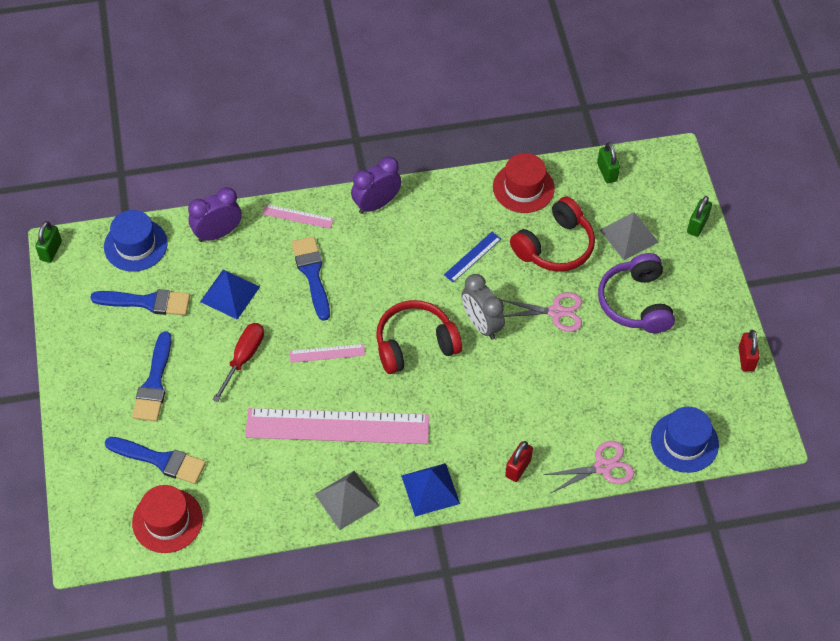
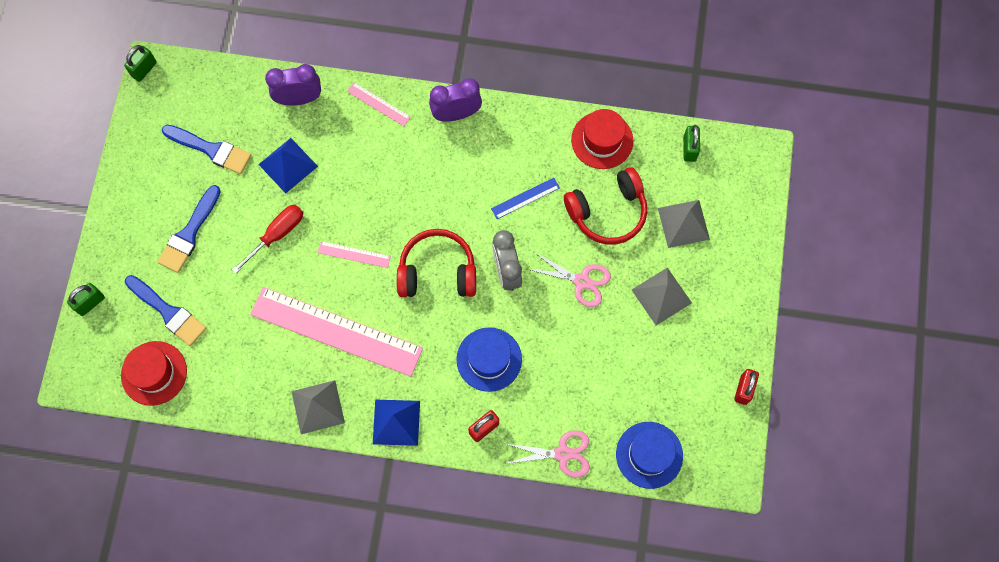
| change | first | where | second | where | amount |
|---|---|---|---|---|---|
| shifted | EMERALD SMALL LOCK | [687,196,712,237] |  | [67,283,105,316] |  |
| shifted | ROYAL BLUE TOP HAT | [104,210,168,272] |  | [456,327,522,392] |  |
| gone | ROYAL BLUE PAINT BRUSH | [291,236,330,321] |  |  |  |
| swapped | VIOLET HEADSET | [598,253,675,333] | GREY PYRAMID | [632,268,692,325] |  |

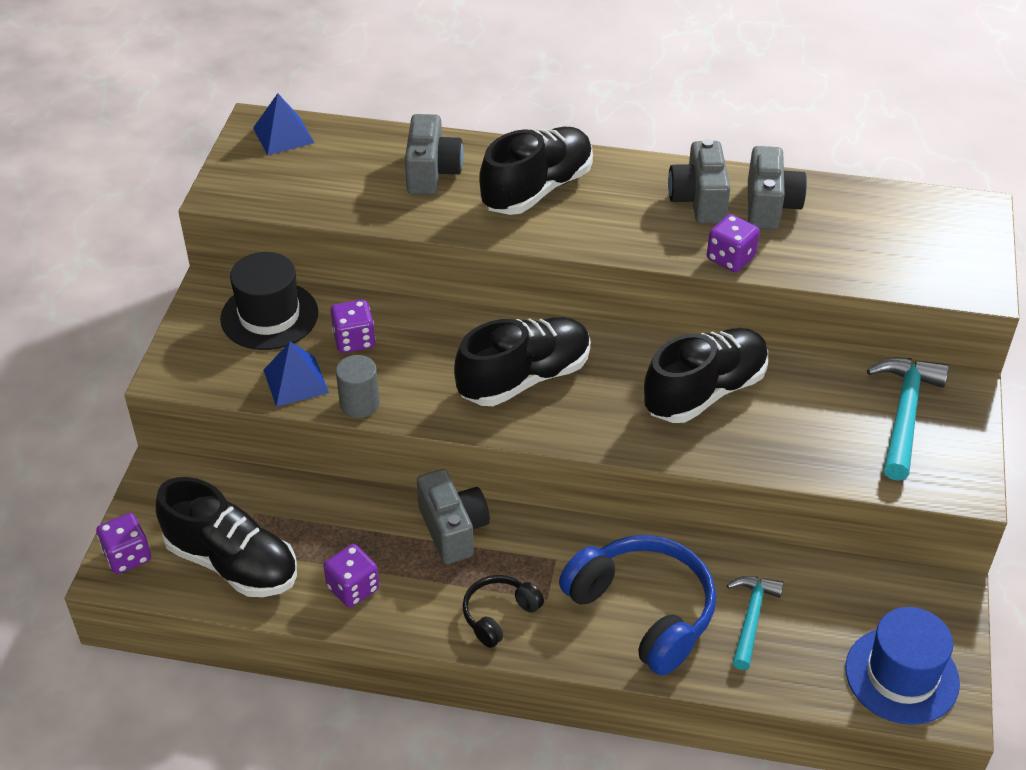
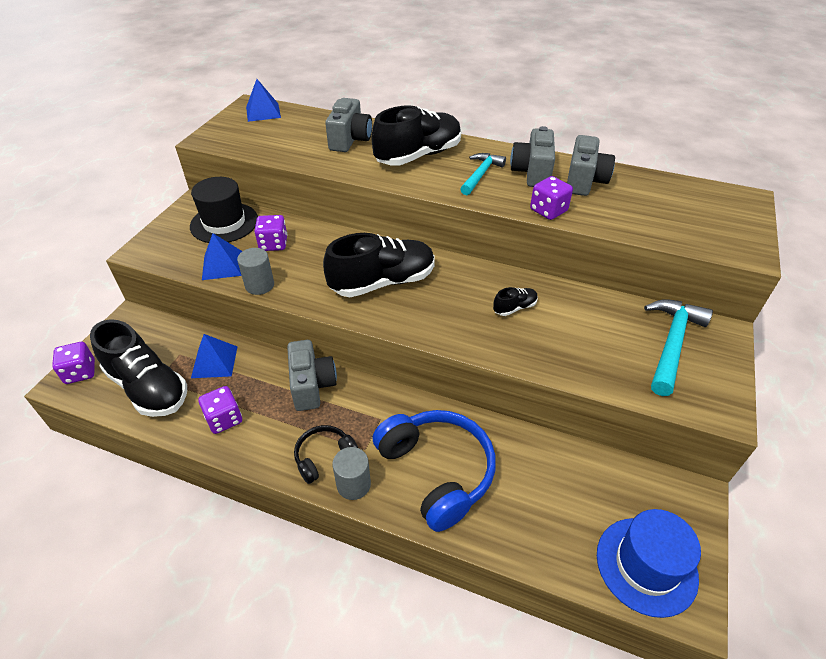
| change | first | where | second | where | amount |
|---|---|---|---|---|---|
| scaled | BLACK SHOE | [643,328,768,423] |  | [493,287,538,316] | x0.43 |
| shifted | AQUA CLAW HAMMER | [727,576,784,670] |  | [460,153,506,195] |  |
| new |  |  | ROYAL BLUE PYRAMID | [191,334,238,378] |  |
| new |  |  | GREY SOLID CYLINDER | [332,447,371,500] |  |

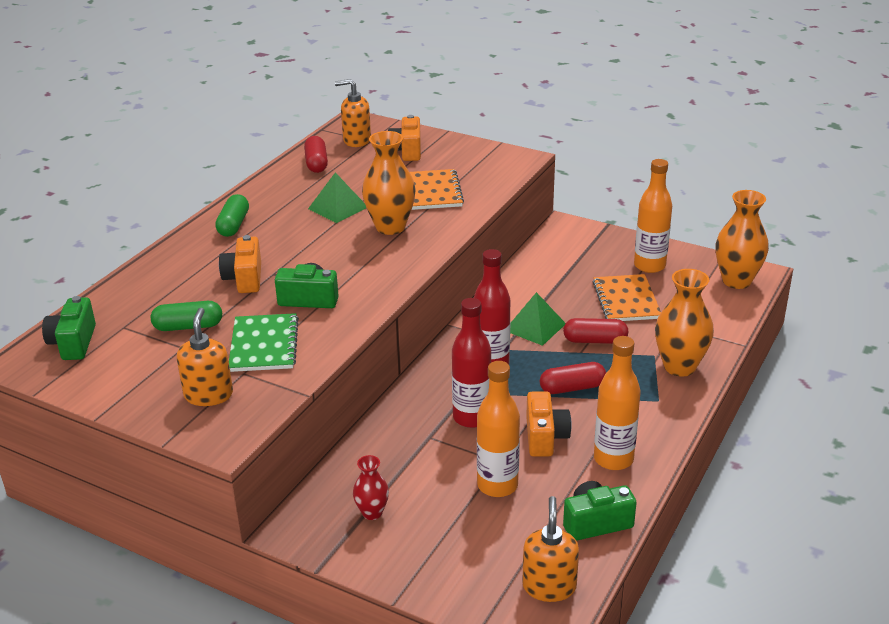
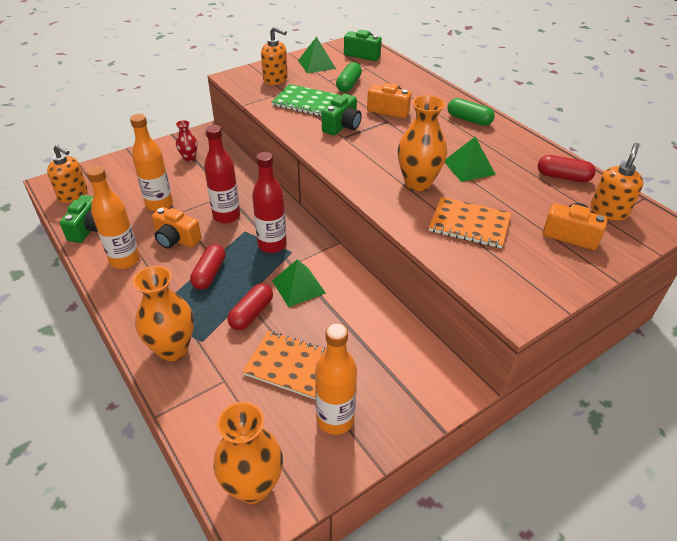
| change | first | where | second | where | amount |
|---|---|---|---|---|---|
| new |  |  | EMERALD PYRAMID | [298,37,336,73] |  |

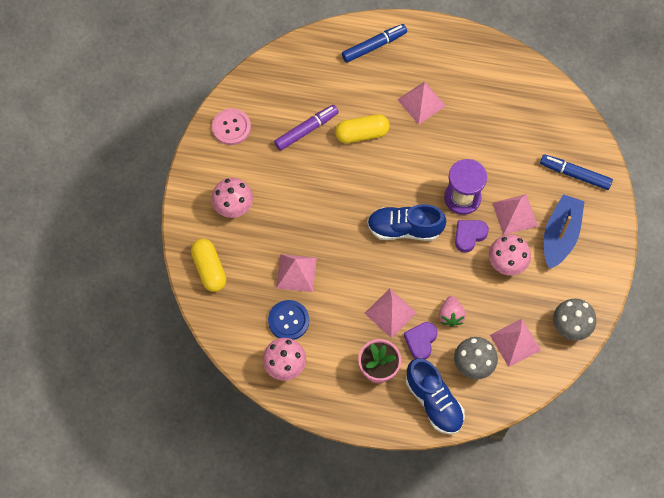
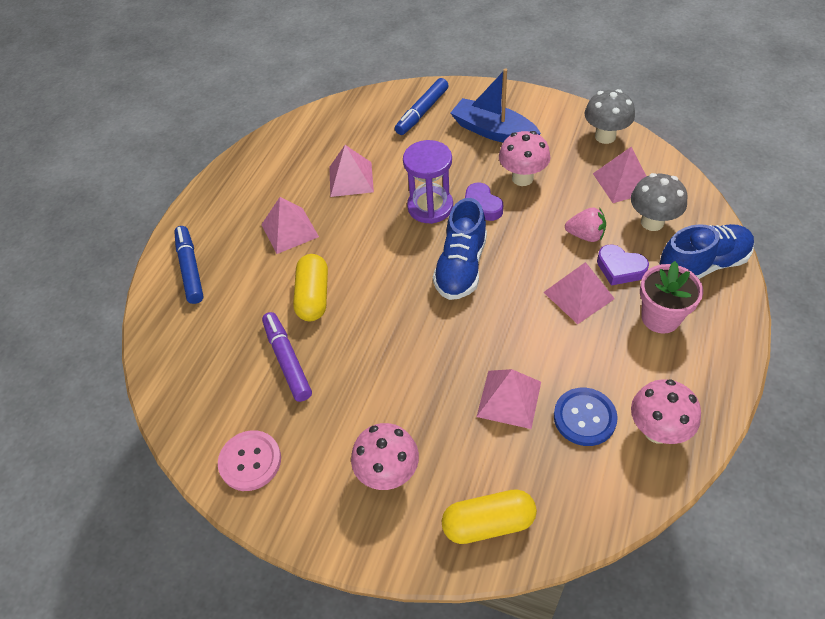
| change | first | where | second | where | amount |
|---|---|---|---|---|---|
| shifted | ROSY PYRAMID | [493,194,538,235] |  | [329,145,374,197] |  |

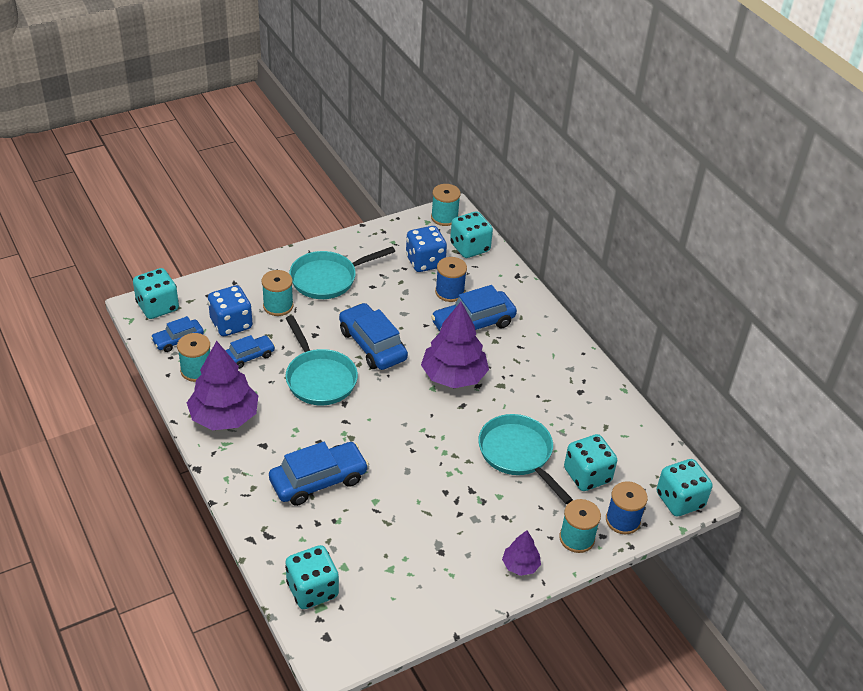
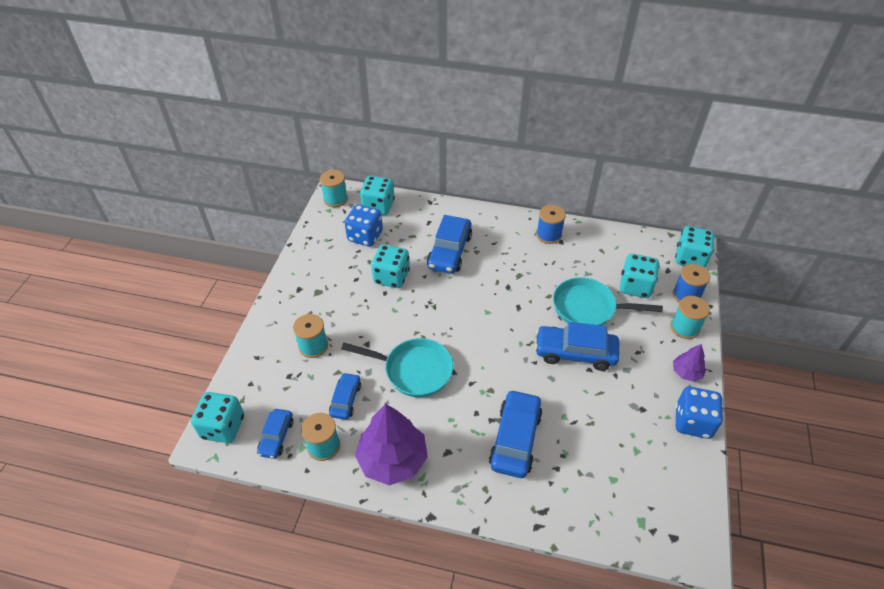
| change | first | where | second | where | amount |
|---|---|---|---|---|---|
| gone | AQUA FRYING PAN | [289,247,395,299] |  |  |  |
| shifted | ROYAL BLUE REEL OF THREAD | [435,257,467,302] |  | [536,205,566,244] |  |
| shifted | ROYAL BLUE DICE | [208,285,253,336] |  | [676,387,723,439] |  |
| gone | VIOLET TREE | [421,302,489,388] |  |  |  |
| shifted | ROYAL BLUE AUTOMOBILE | [339,303,408,370] |  | [535,322,620,371] |  |
| shifted | AQUA DICE | [285,545,339,609] |  | [371,244,410,288] |  |

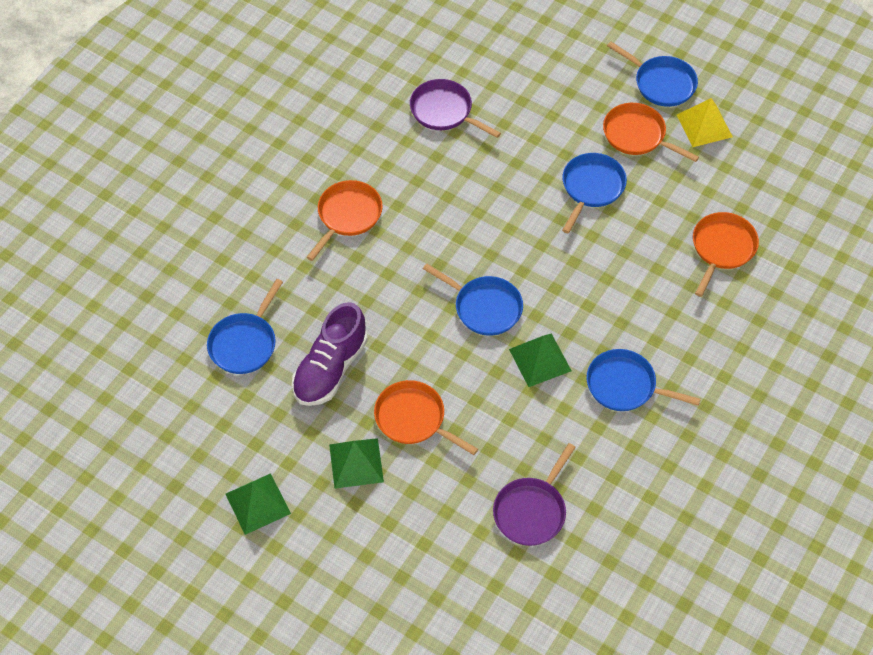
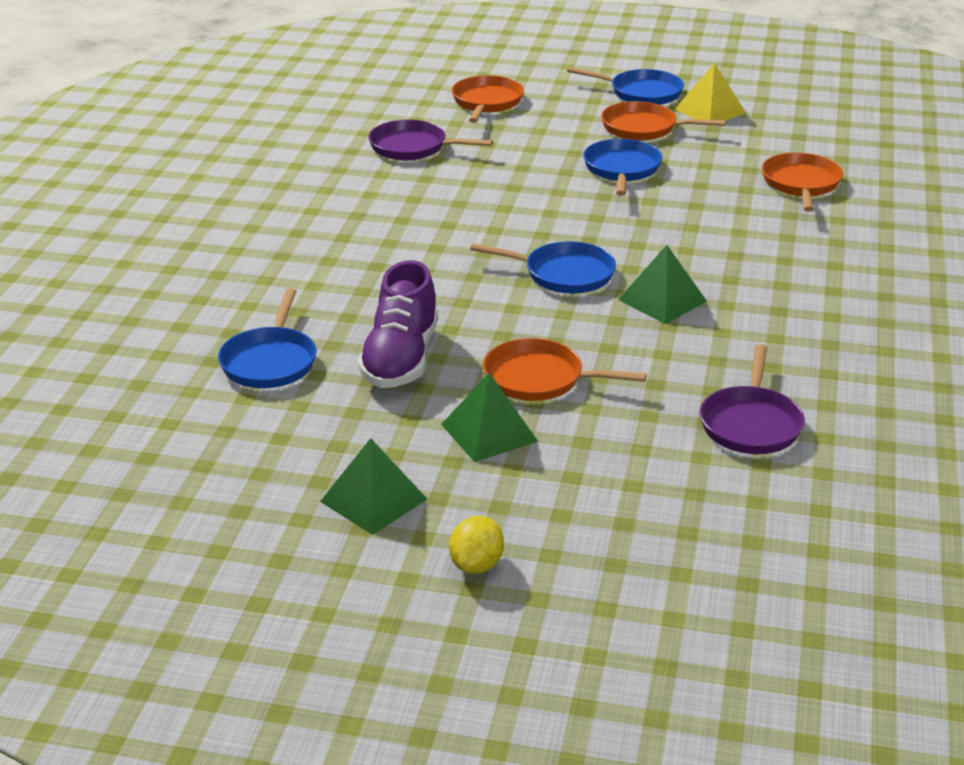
| change | first | where | second | where | amount |
|---|---|---|---|---|---|
| shifted | BRIGHT ORANGE FRYING PAN | [307,180,383,261] |  | [452,75,524,123] |  |
| gone | ROYAL BLUE FRYING PAN | [586,349,701,411] |  |  |  |
| new |  |  | GOLDEN LEMON | [449,516,504,574] |  |

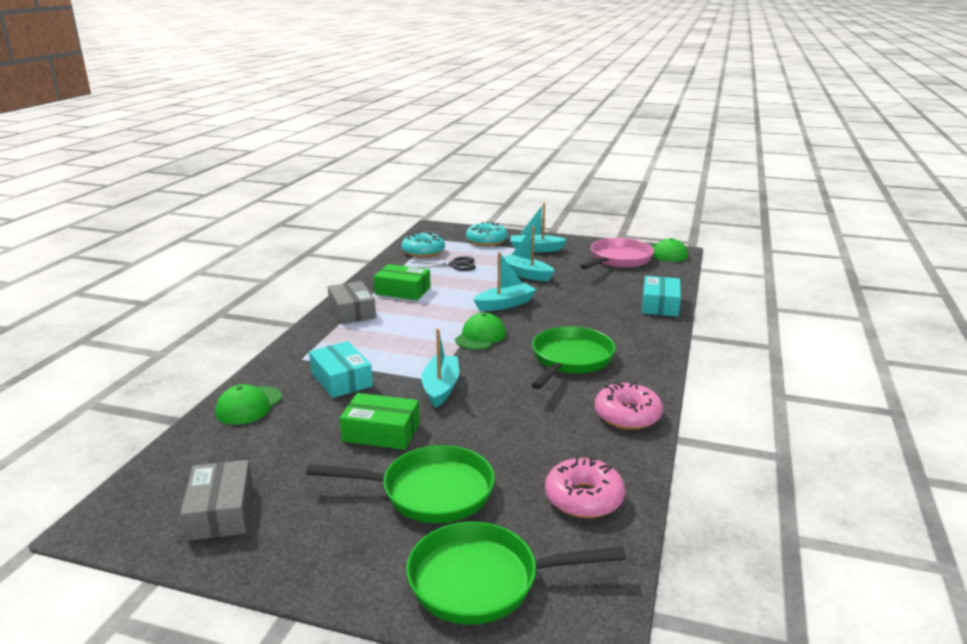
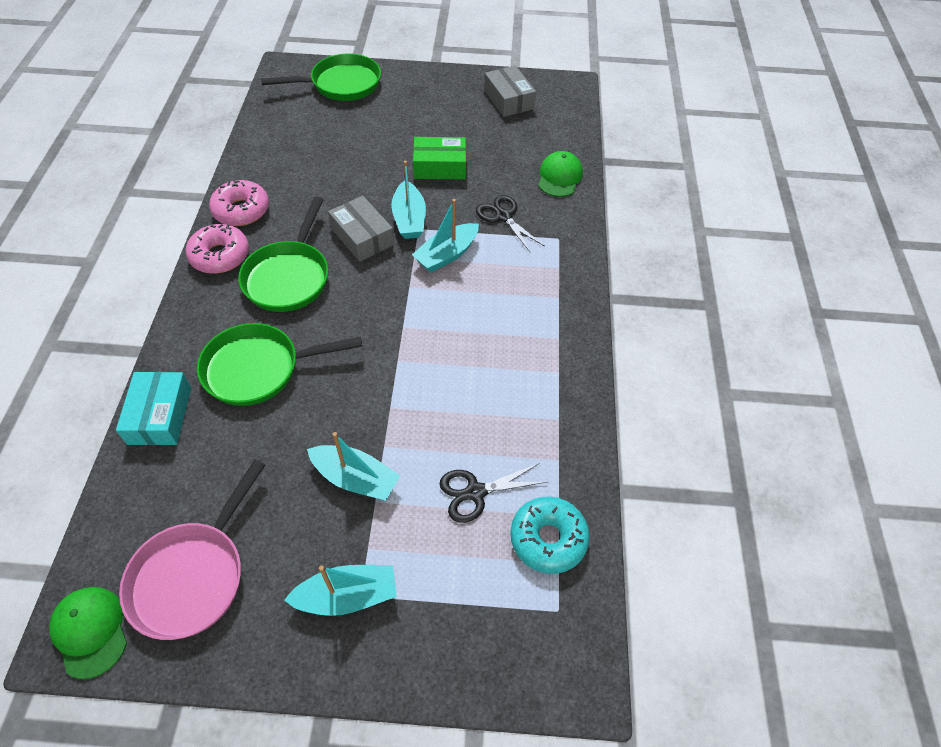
| change | first | where | second | where | amount |
|---|---|---|---|---|---|
| gone | AQUA GLAZED DONUT | [466,222,508,246] |  |  |  |
| shifted | AQUA BOAT | [473,252,536,311] |  | [412,199,479,273] |  |
| gone | EMERALD PACKAGE | [374,264,431,300] |  |  |  |
| shifted | GREY PACKAGE | [328,281,376,324] |  | [328,196,394,262] |  |
| gone | EMERALD PEAKED CAP | [455,313,506,350] |  |  |  |
| swapped | AQUA PACKAGE | [309,341,373,398] | BLACK SHEARS | [476,195,545,252] |  |
| shifted | EMERALD FRYING PAN | [306,445,495,523] |  | [197,323,362,406] |  |
| shifted | ROSY GLAZED DONUT | [545,456,625,518] |  | [186,224,249,274] |  |

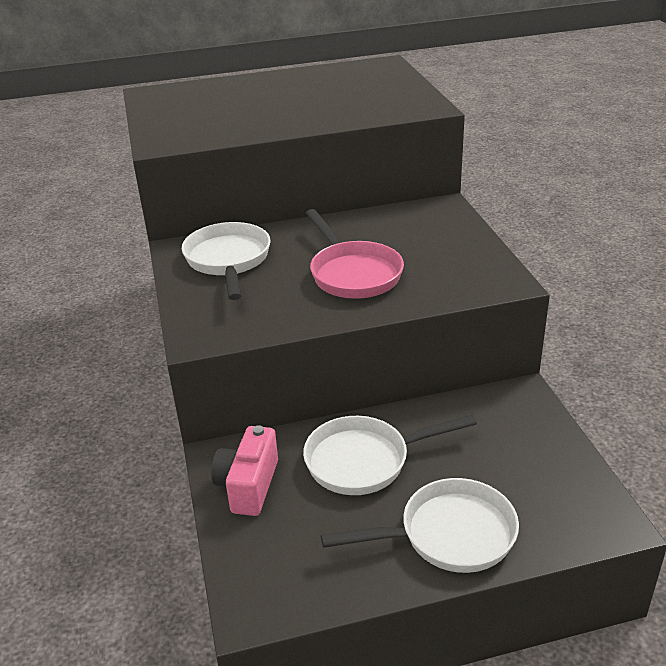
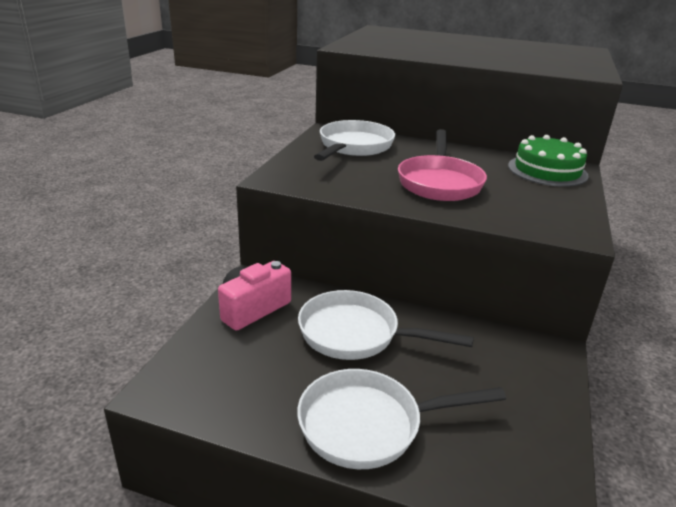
| change | first | where | second | where | amount |
|---|---|---|---|---|---|
| rotated | WHITE FRYING PAN | [321,478,519,573] |  | [297,369,506,469] | 150 degrees clockwise |
| new |  |  | EMERALD LAYER CAKE | [508,135,589,187] |  |

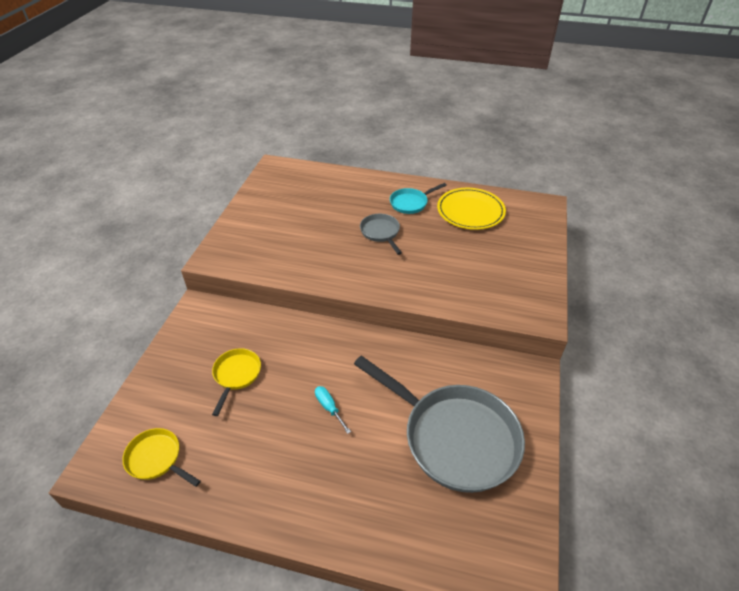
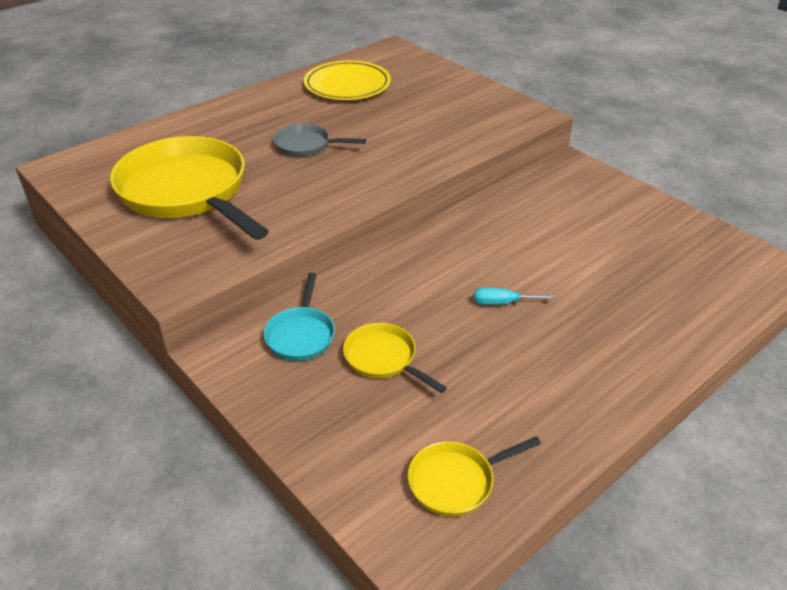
| change | first | where | second | where | amount |
|---|---|---|---|---|---|
| shifted | AQUA FRYING PAN | [390,183,447,214] |  | [264,273,335,361] |  |
| gone | GREY FRYING PAN | [354,355,525,493] |  |  |  |
| new |  |  | GOLDEN FRYING PAN | [110,136,269,240] |  |

